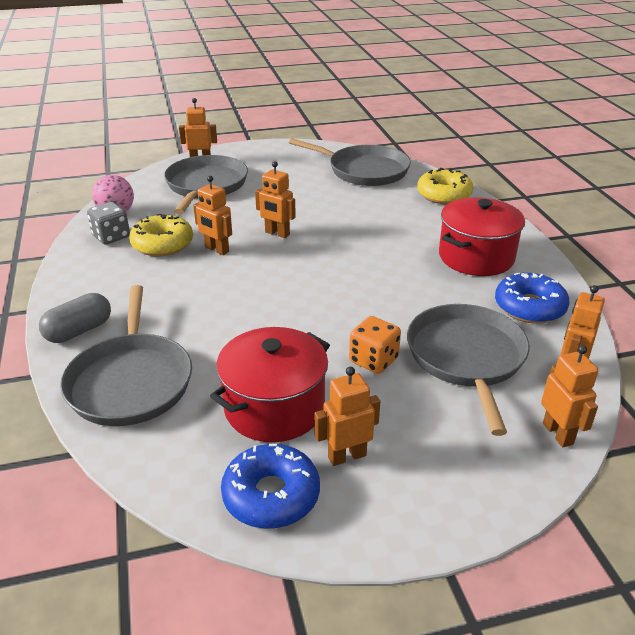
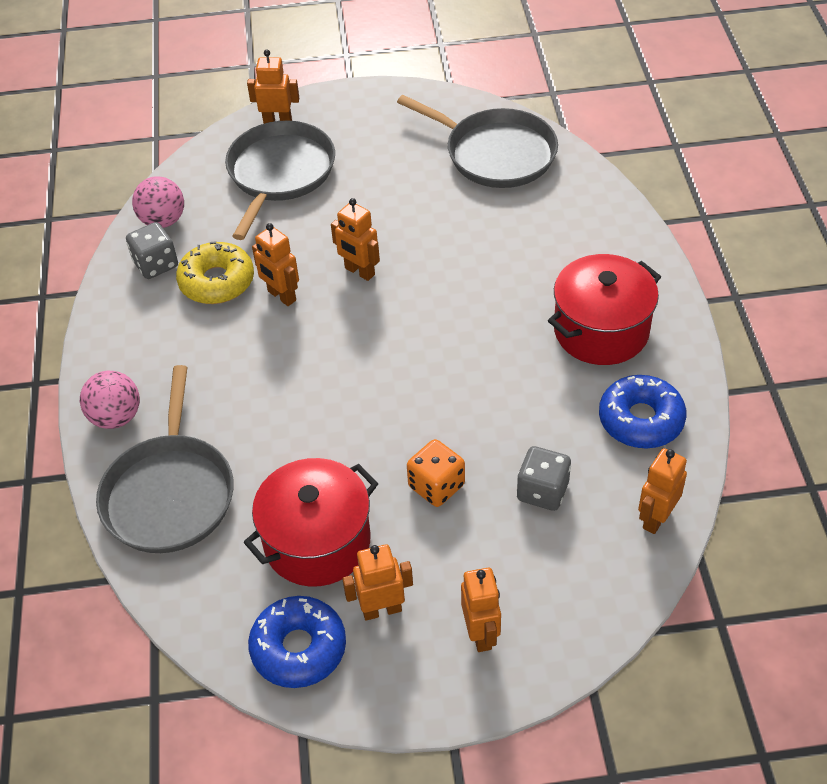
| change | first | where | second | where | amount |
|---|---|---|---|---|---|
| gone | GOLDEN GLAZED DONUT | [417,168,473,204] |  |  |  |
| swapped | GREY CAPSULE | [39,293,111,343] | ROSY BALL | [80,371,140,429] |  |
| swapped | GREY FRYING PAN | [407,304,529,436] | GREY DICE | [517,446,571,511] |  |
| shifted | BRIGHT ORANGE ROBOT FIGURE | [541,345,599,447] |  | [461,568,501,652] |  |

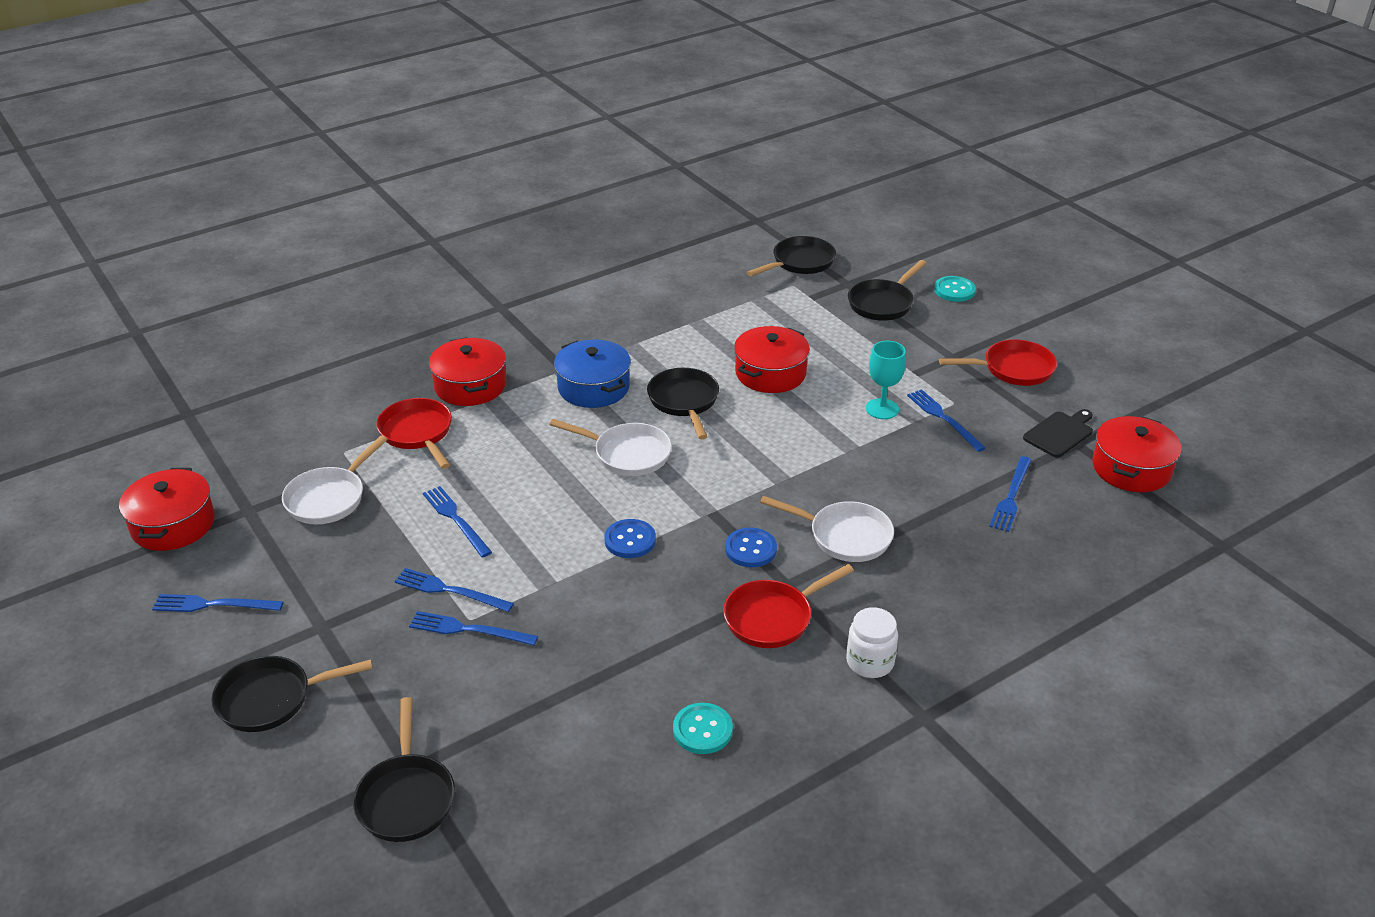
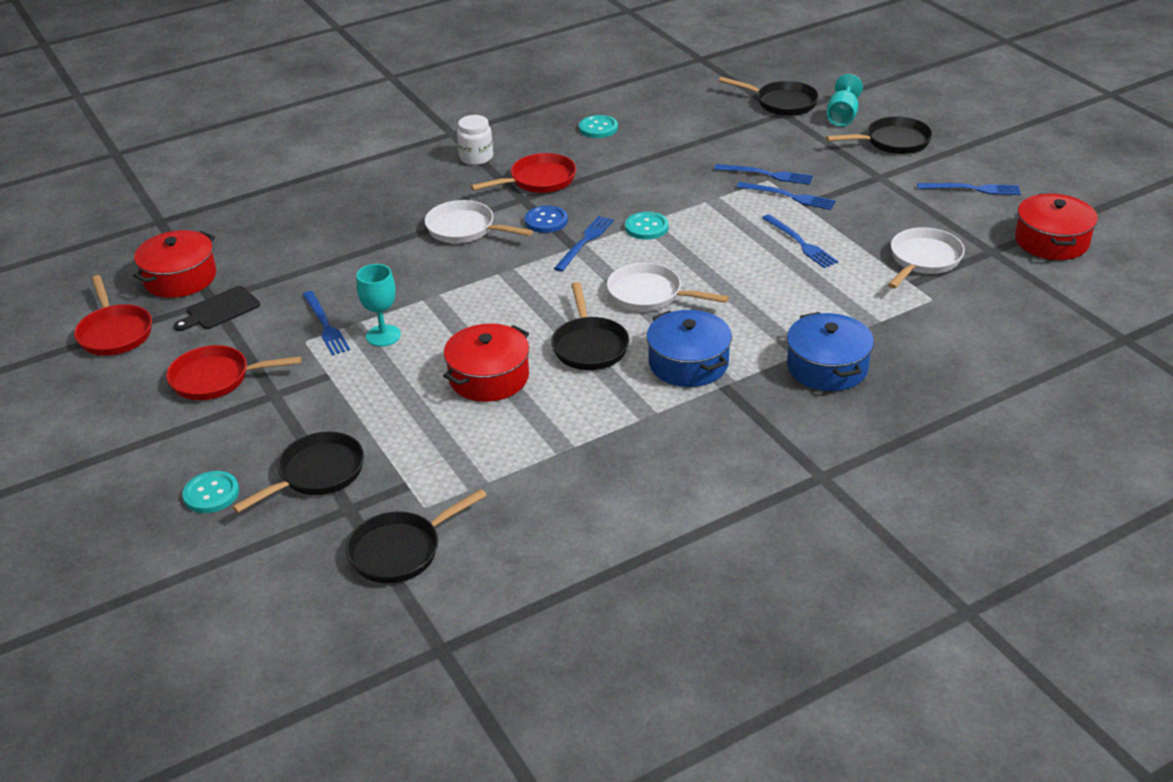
| change | first | where | second | where | amount |
|---|---|---|---|---|---|
| repainted | CRIMSON COOKING POT | [429,337,506,406] | ROYAL BLUE COOKING POT | [787,312,874,391] |  |
| shifted | CRIMSON FRYING PAN | [376,398,452,469] |  | [74,275,152,356] |  |
| shifted | ROYAL BLUE TABLE FORK | [989,456,1031,532] |  | [554,216,614,272] |  |
| repainted | ROYAL BLUE SEWING BUTTON | [604,519,656,558] | AQUA SEWING BUTTON | [625,212,669,240] |  |
| rotated | BLACK FRYING PAN | [353,697,455,842] |  | [719,77,819,116] | 120 degrees clockwise |
| new |  |  | AQUA GOBLET | [827,74,863,127] |  |

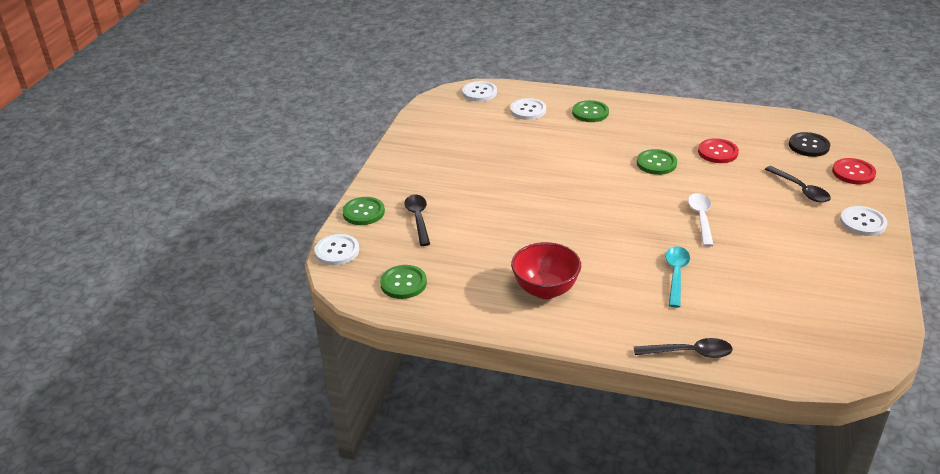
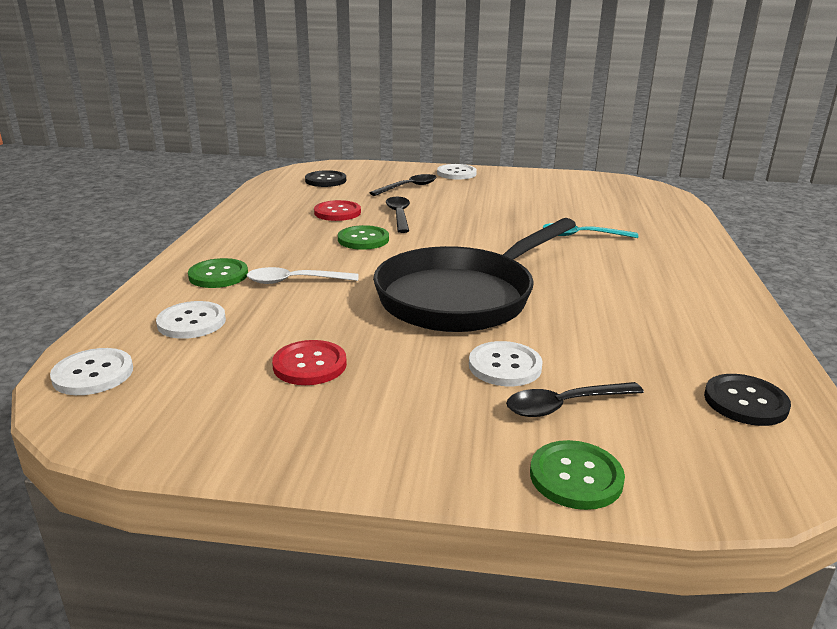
| change | first | where | second | where | amount |
|---|---|---|---|---|---|
| shifted | CRIMSON SEWING BUTTON | [832,158,876,184] |  | [272,340,347,385] |  |
| shifted | WHITE SPOON | [688,193,714,247] |  | [247,267,358,284] |  |
| shifted | WHITE SEWING BUTTON | [314,234,359,266] |  | [469,341,543,386] |  |
| gone | CRIMSON BOWL | [511,242,581,299] |  |  |  |
| repainted | EMERALD SEWING BUTTON | [380,265,427,299] | BLACK SEWING BUTTON | [704,374,791,426] |  |
| shifted | BLACK SPOON | [634,338,732,358] |  | [386,197,410,233] |  |
| new |  |  | BLACK FRYING PAN | [373,218,576,332] |  |

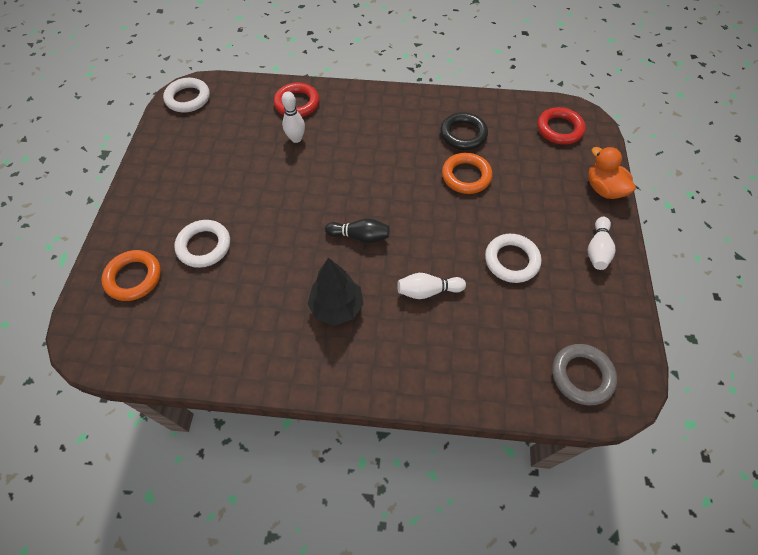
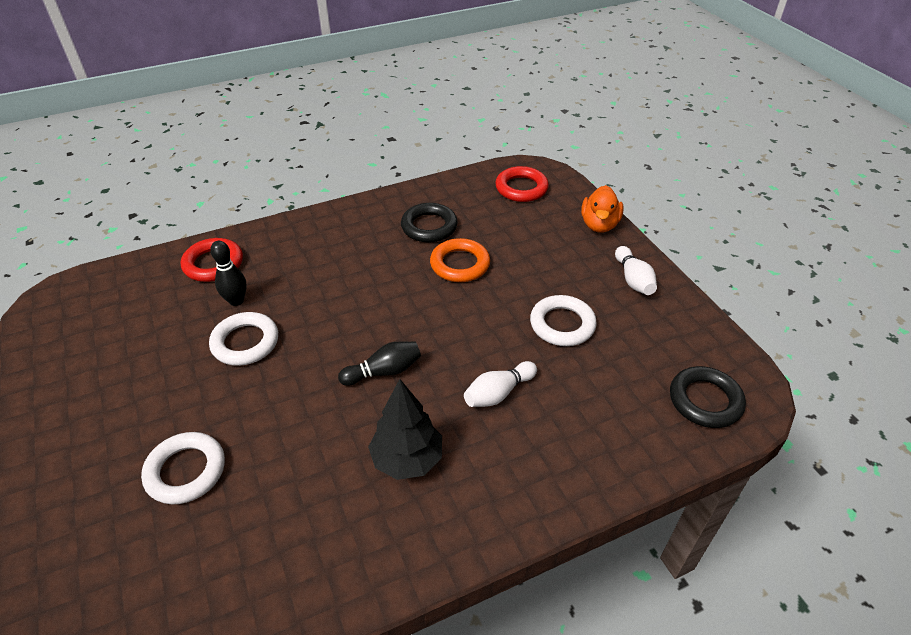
| change | first | where | second | where | amount |
|---|---|---|---|---|---|
| shifted | WHITE RING | [163,78,210,112] |  | [209,312,278,366] |  |
| repainted | WHITE TENPIN | [282,91,305,143] | BLACK TENPIN | [210,241,247,306] |  |
| rotated | BRIGHT ORANGE TOY DUCK | [588,147,636,199] |  | [581,185,623,233] | 105 degrees counterclockwise |
| gone | BRIGHT ORANGE RING | [101,250,161,301] |  |  |  |
| repainted | GREY RING | [552,344,617,405] | BLACK RING | [670,366,746,428] |  |

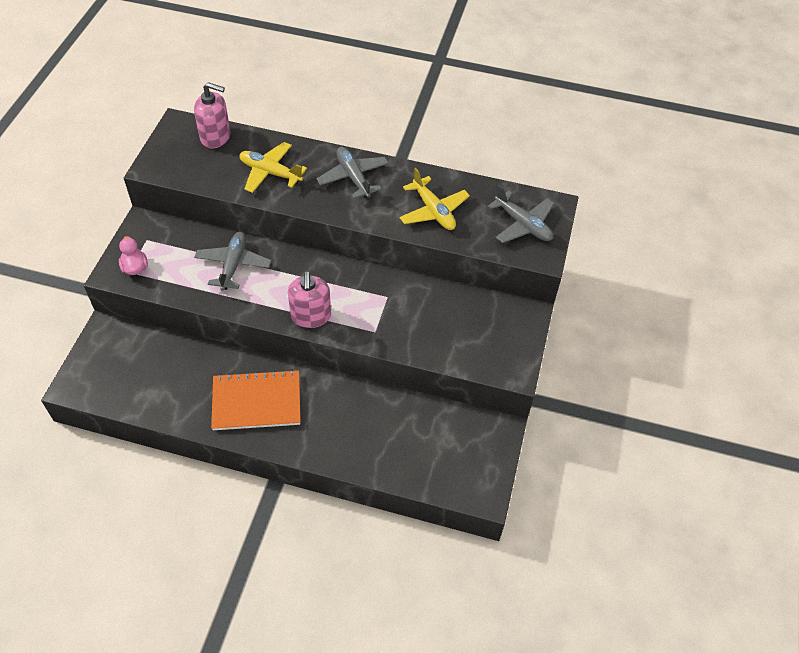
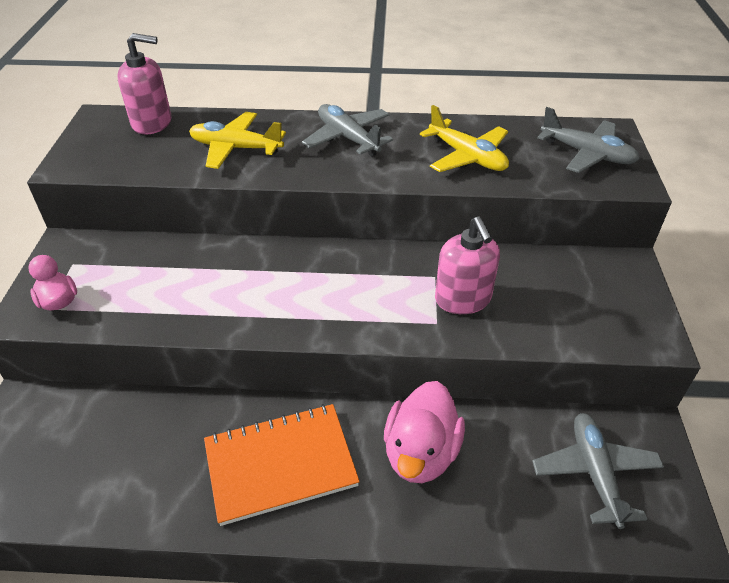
| change | first | where | second | where | amount |
|---|---|---|---|---|---|
| shifted | GREY AEROPLANE | [194,232,271,291] |  | [532,413,664,529] |  |
| shifted | ROSY SOAP PUMP | [288,271,331,328] |  | [435,216,500,314] |  |
| new |  |  | ROSY TOY DUCK | [384,381,465,483] |  |

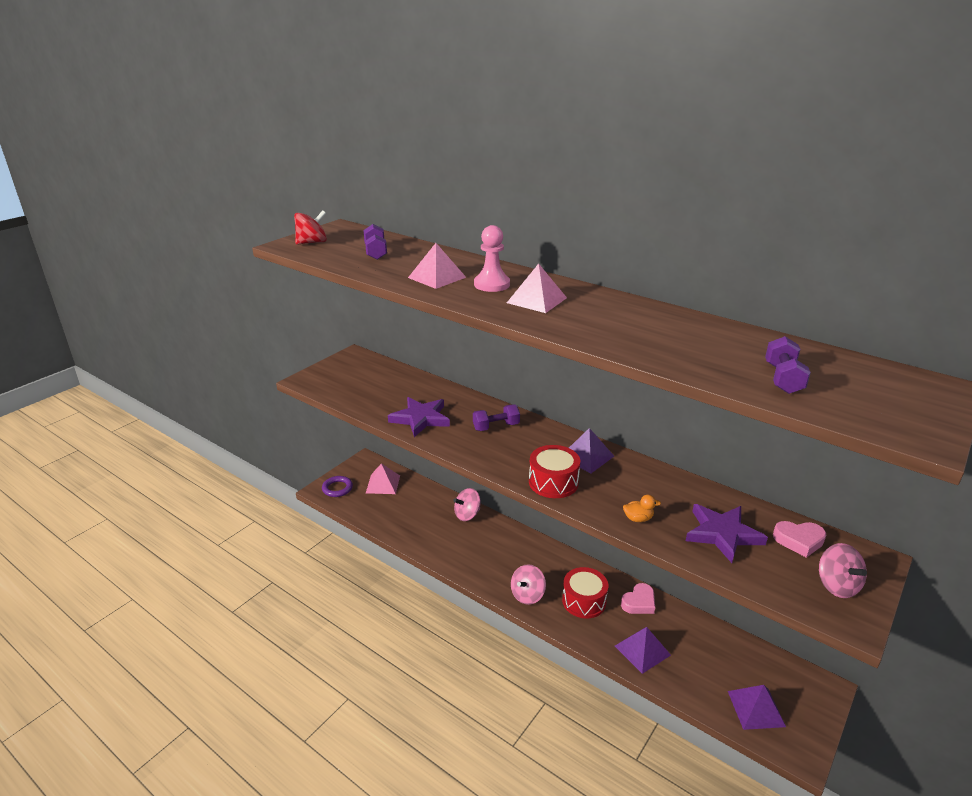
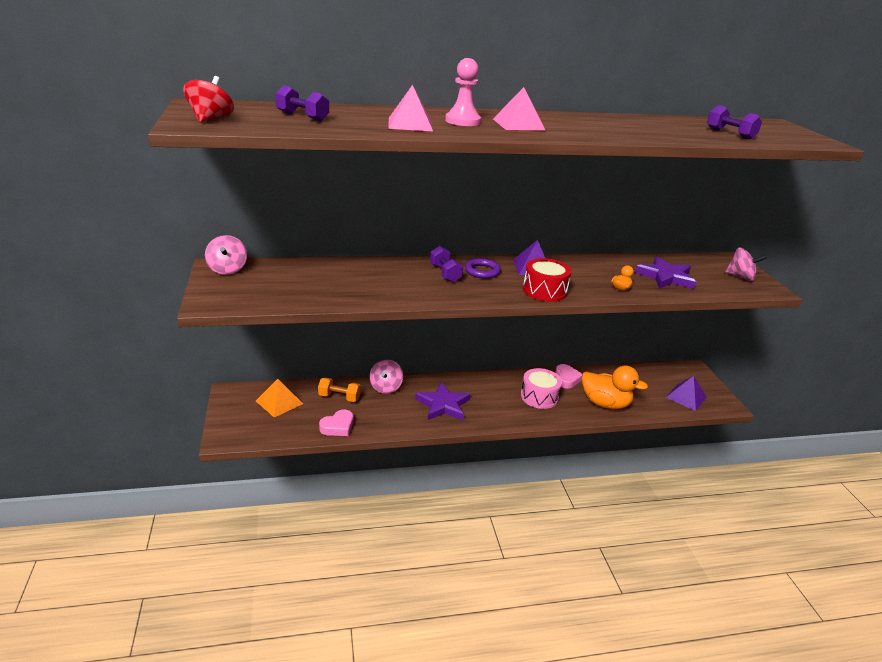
| change | first | where | second | where | amount |
|---|---|---|---|---|---|
| shifted | VIOLET STAR SHAPE | [388,397,450,437] |  | [415,382,471,420] |  |
| rotated | VIOLET FREE WEIGHT | [473,405,520,431] |  | [430,246,463,282] | 45 degrees counterclockwise |
| repainted | ROSY PYRAMID | [366,463,400,494] | BRIGHT ORANGE PYRAMID | [256,379,303,417] |  |
| shifted | VIOLET RING | [322,476,353,497] |  | [465,258,501,279] |  |
| shifted | ROSY HEART | [773,521,826,558] |  | [319,409,353,436] |  |
| shifted | ROSY SPINNING TOP | [511,564,546,605] |  | [205,235,247,275] |  |
| repainted | CRIMSON TOY DRUM | [562,567,608,619] | ROSY TOY DRUM | [521,368,562,409] |  |
| swapped | VIOLET PYRAMID | [615,627,671,674] | BRIGHT ORANGE TOY DUCK | [582,365,648,409] |  |
| new |  |  | BRIGHT ORANGE FREE WEIGHT | [318,377,361,402] |  |

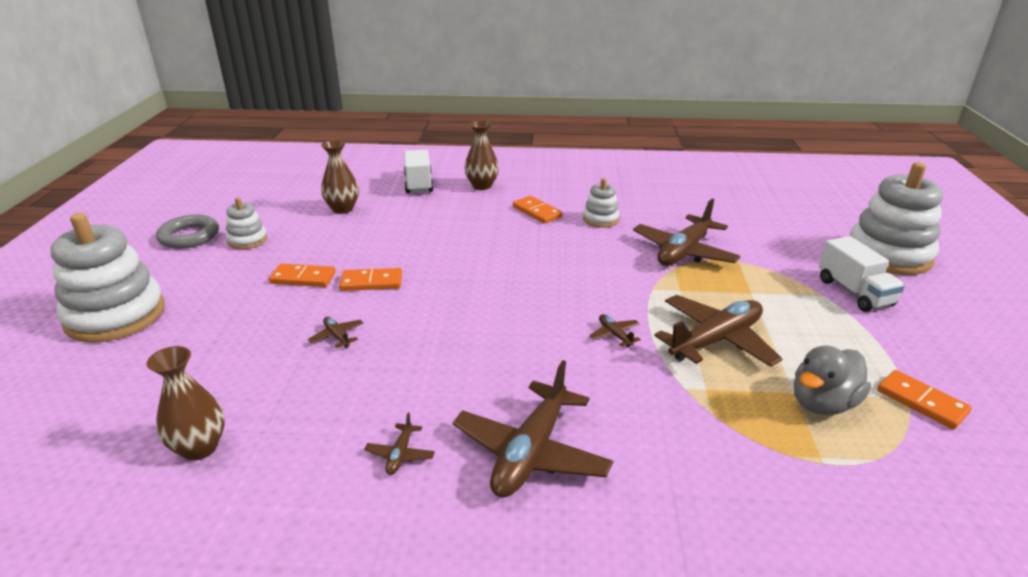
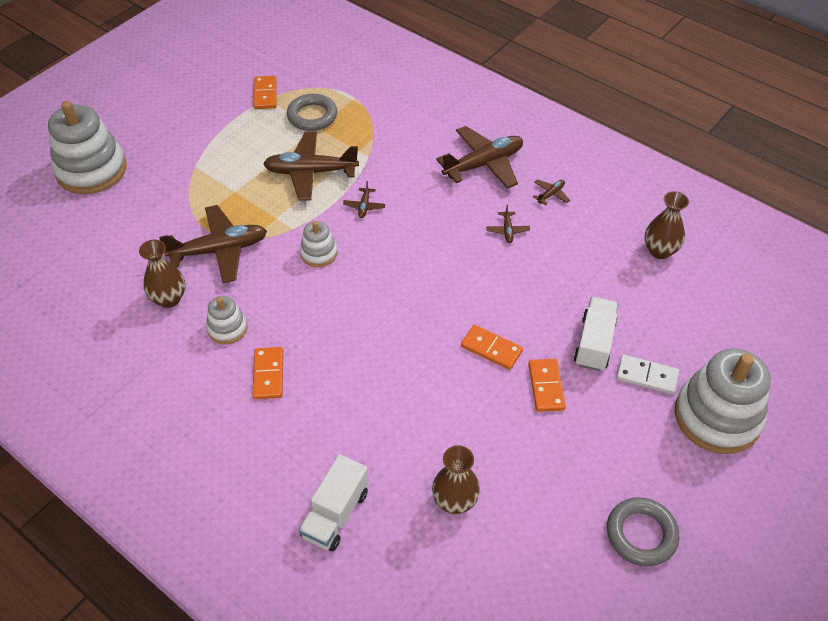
| change | first | where | second | where | amount |
|---|---|---|---|---|---|
| shifted | BROWN TALL VASE | [465,121,499,190] |  | [139,240,185,308] |  |
| shifted | WHITE STACKING TOY | [226,197,267,249] |  | [300,221,338,267] |  |
| shifted | WHITE LORRY | [819,236,905,312] |  | [574,297,618,371] |  |
| rotated | BRIGHT ORANGE DOMINO PIECE | [269,263,336,287] |  | [528,359,566,412] | 45 degrees clockwise |
| shifted | BROWN AEROPLANE | [308,317,364,348] |  | [486,205,530,243] |  |
| swapped | GREY TOY DUCK | [794,345,871,415] | GREY RING | [287,94,337,131] |  |
| new |  |  | WHITE DOMINO PIECE | [616,354,679,394] |  |

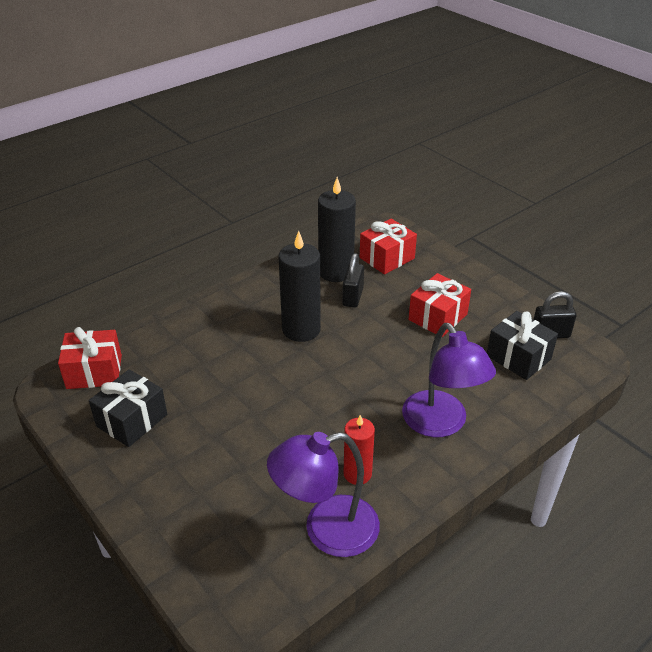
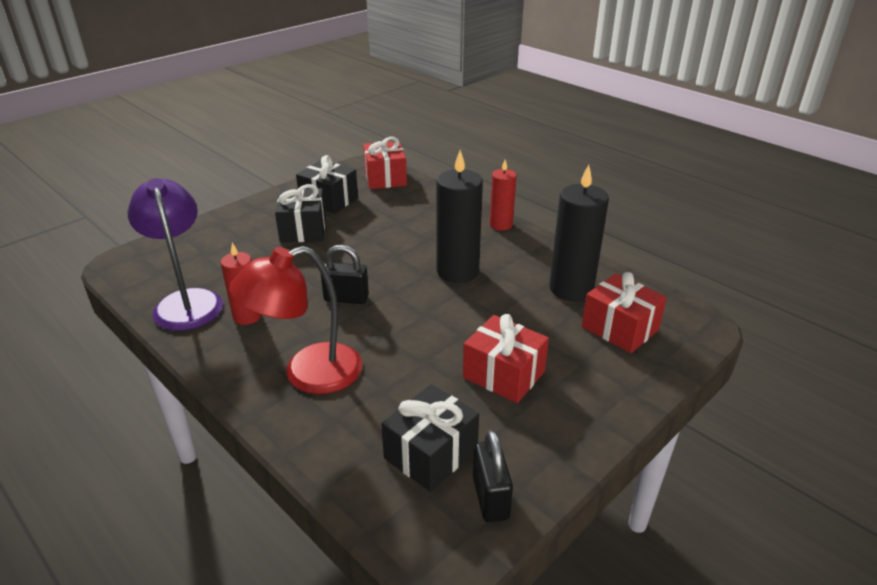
| change | first | where | second | where | amount |
|---|---|---|---|---|---|
| shifted | BLACK SMALL LOCK | [342,253,364,308] |  | [321,245,369,304] |  |
| repainted | VIOLET READING LAMP | [402,323,496,437] | CRIMSON READING LAMP | [229,246,362,394] |  |
| new |  |  | CRIMSON WAX CANDLE | [490,160,516,231] |  |
| new |  |  | BLACK GIFT | [275,184,326,243] |  |

